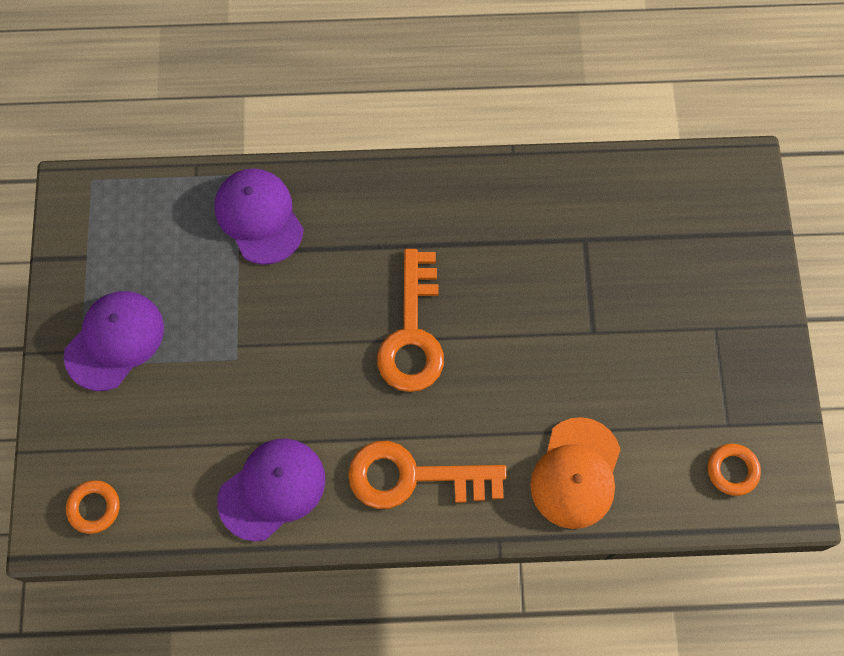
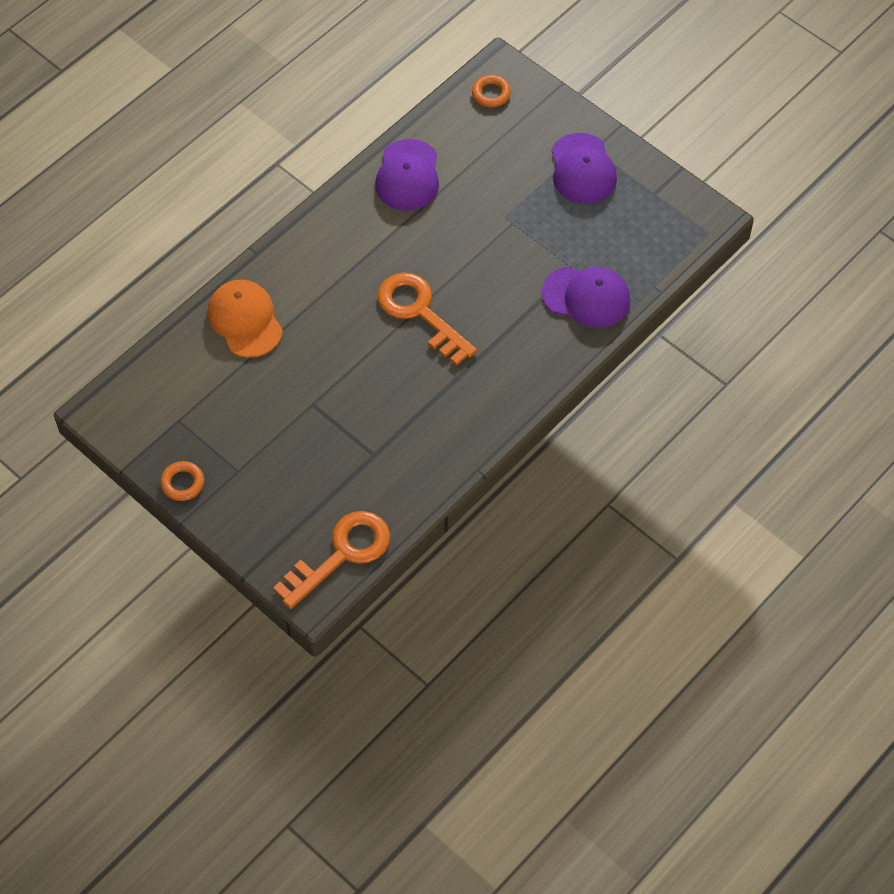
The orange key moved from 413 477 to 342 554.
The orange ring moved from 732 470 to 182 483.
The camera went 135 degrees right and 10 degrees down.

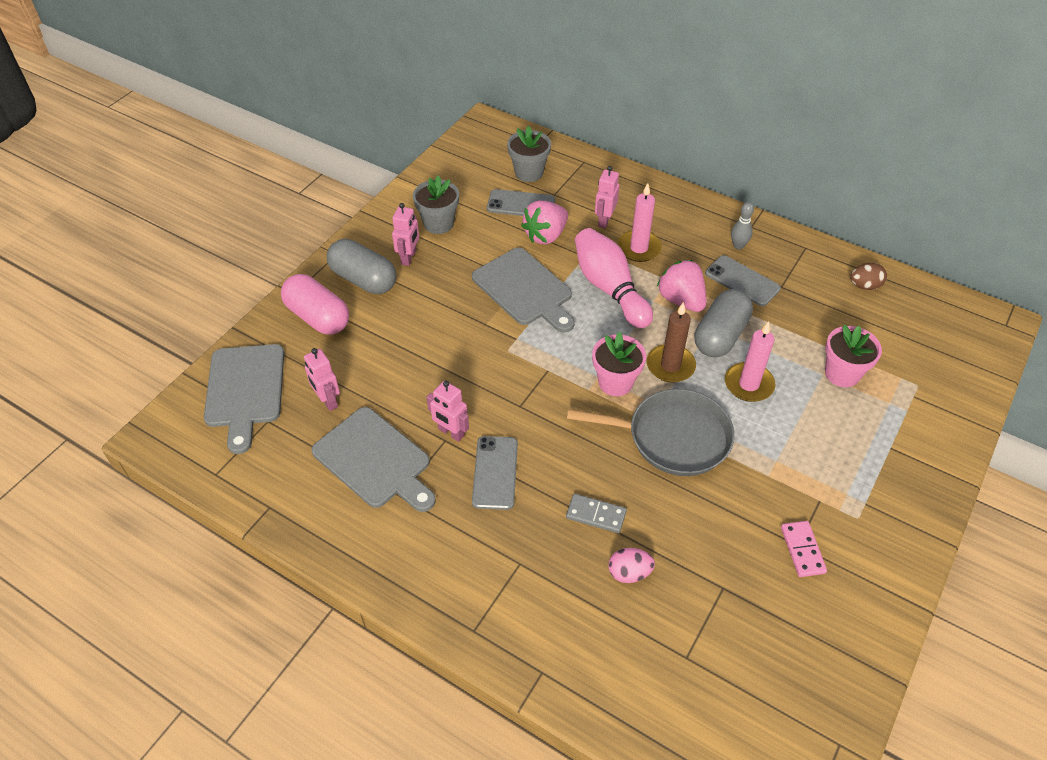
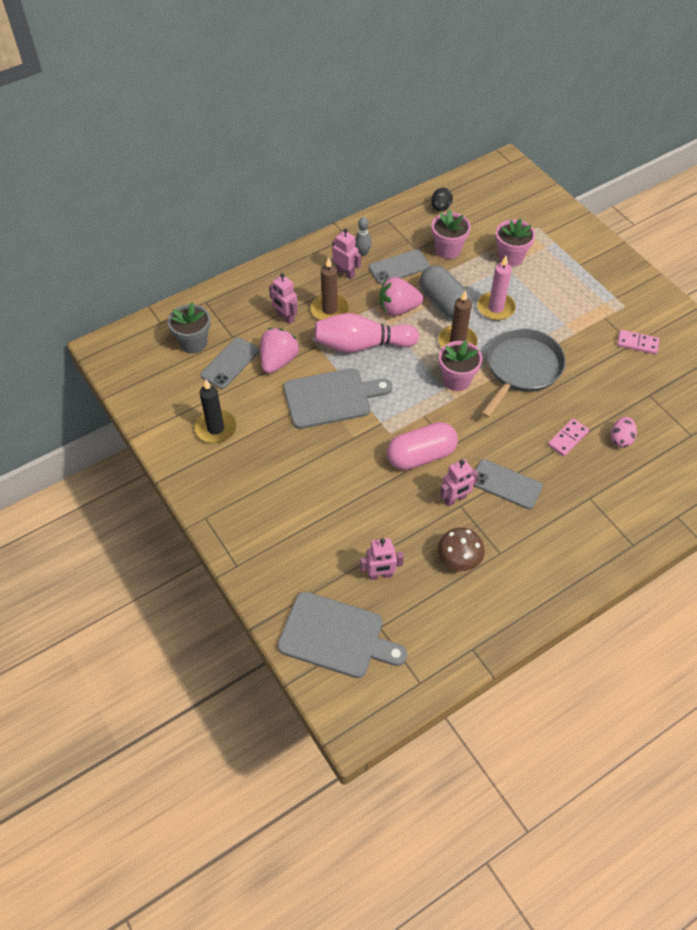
The gray capsule at 363 279 disappeared.
The rosy flower pot at 448 250 appeared.
The rosy capsule moved from 318 317 to 421 456.
The rosy robot figure moved from 409 257 to 345 273.
The gray chopping board at 375 460 was replaced by the dark brown toadstool at 459 559.
The gray flower pot at 438 223 was replaced by the jet-black pillar candle at 215 428.
The gray domino tile at 596 515 became the rosy domino tile at 567 438.
The rosy pillar candle at 639 248 became the dark brown pillar candle at 329 310.
The dark brown egg at 864 286 became the jet-black egg at 440 208.
The rosy toy strawberry at 545 235 turned 135 degrees counterclockwise.
The camera went 65 degrees left and 5 degrees up.

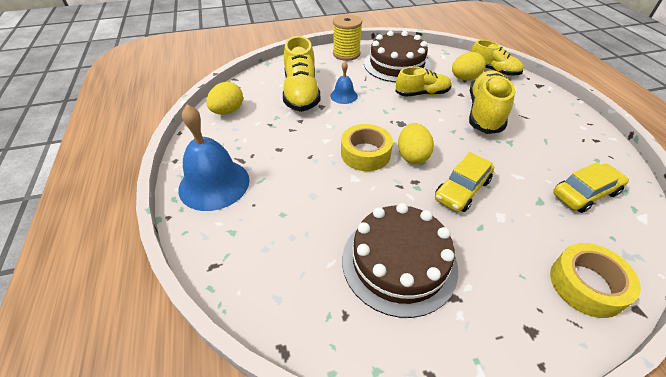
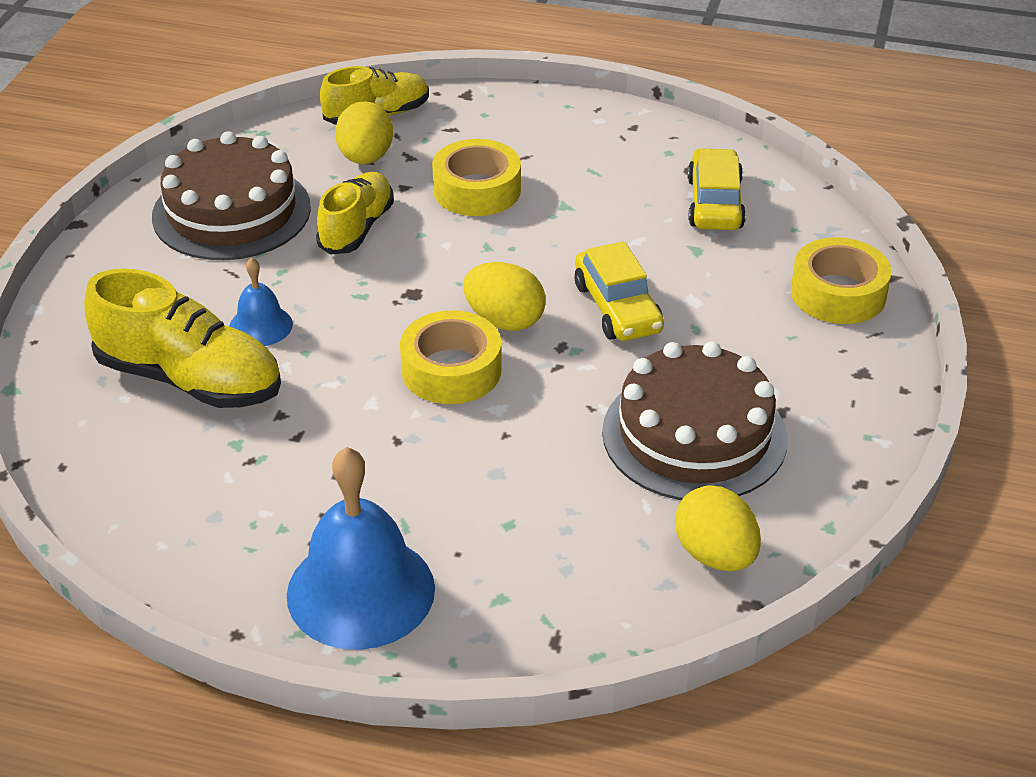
The yellow spool at 346 54 disappeared.
The yellow egg moved from 228 111 to 715 555.
The yellow lace-up shoe at 485 113 was replaced by the yellow roll of tape at 477 190.
The camera went 60 degrees left and 5 degrees down.

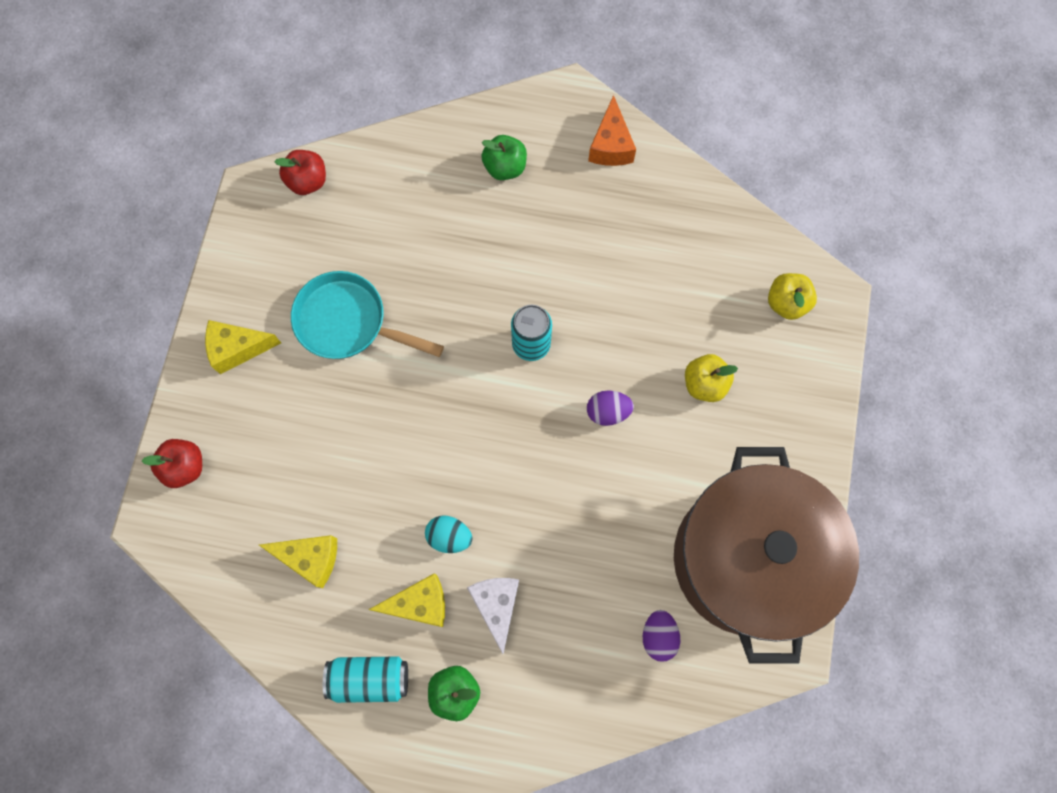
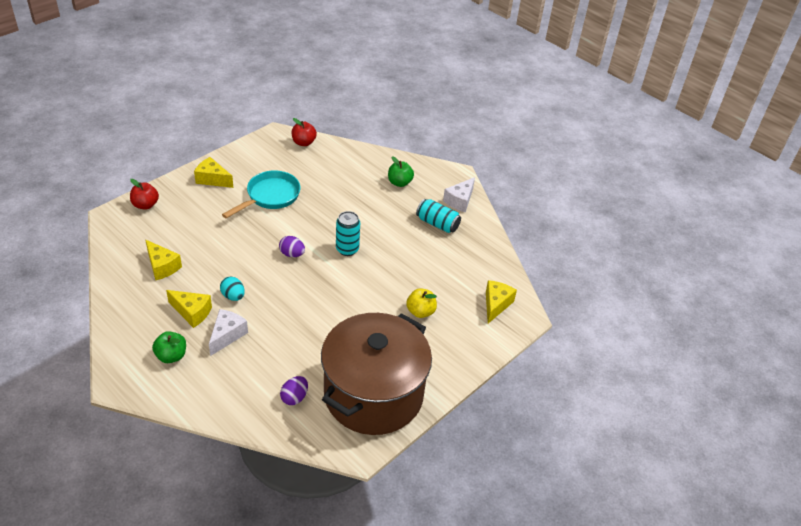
The aqua can moved from 369 678 to 437 224.
The violet egg moved from 608 412 to 292 254.
The yellow apple fruit at 786 303 was replaced by the yellow cheese at 496 304.
The orange cheese at 611 145 became the snow-white cheese at 460 201.
The aqua pan at 348 322 turned 75 degrees clockwise.
The camera went 30 degrees right and 30 degrees down.

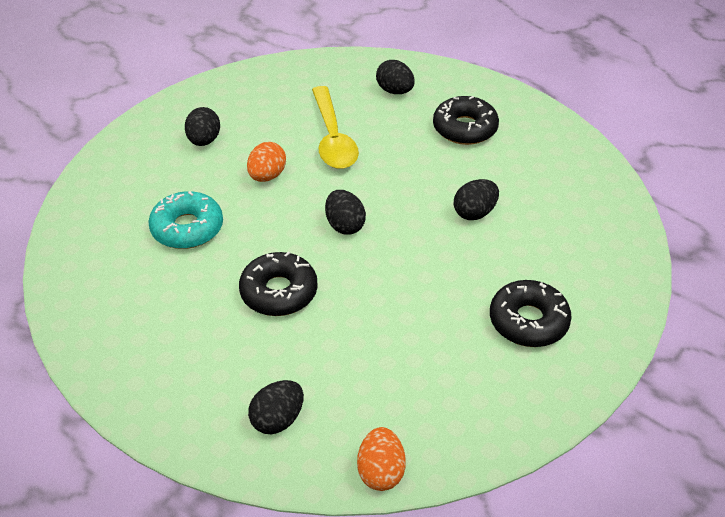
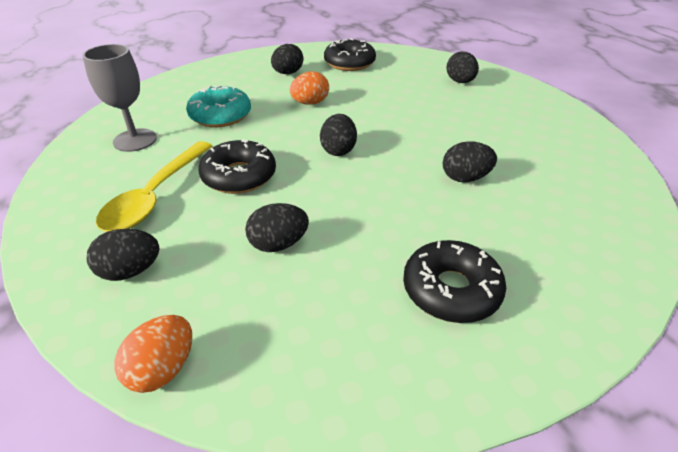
The gray goblet at 135 140 appeared.
The jet-black egg at 278 244 appeared.
The yellow tablespoon moved from 333 138 to 156 196.
The jet-black doughnut moved from 465 128 to 349 63.
The camera went 30 degrees right and 5 degrees down.

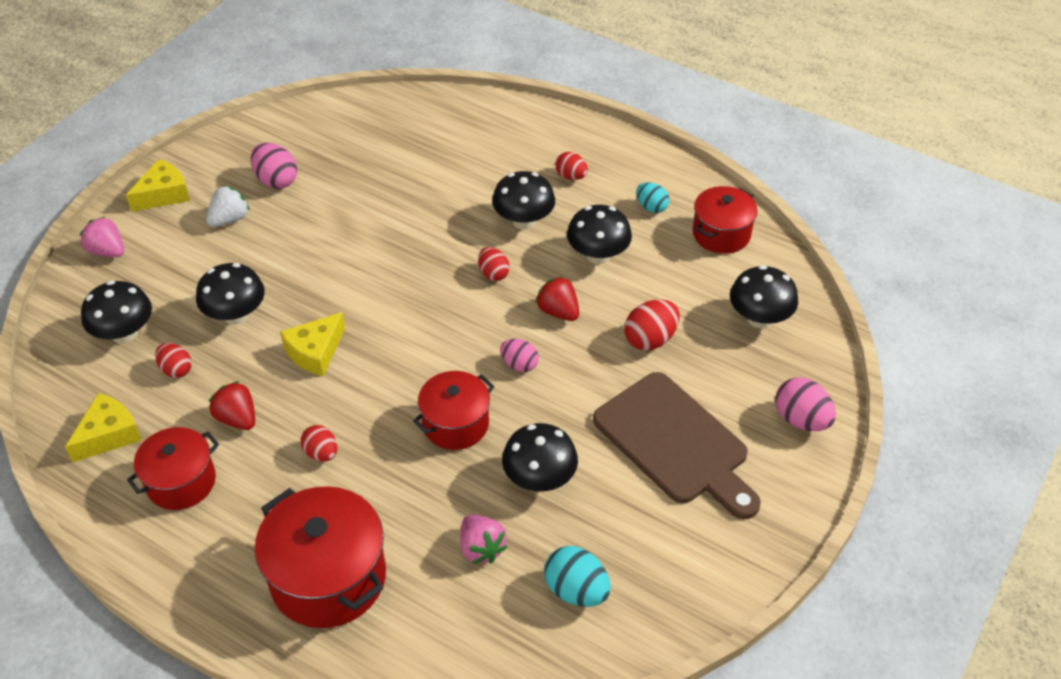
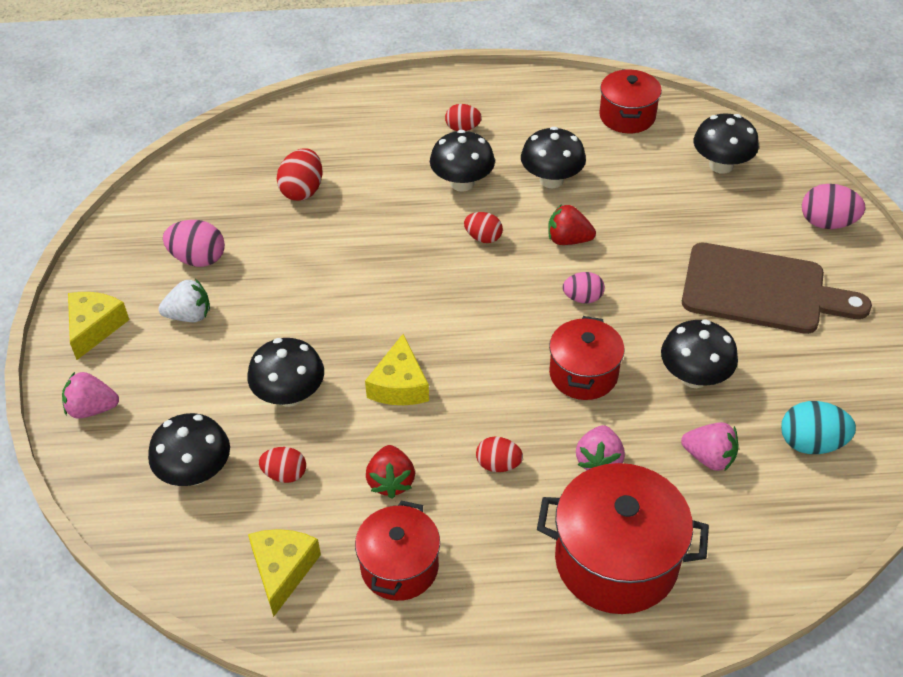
The aqua egg at 651 207 disappeared.
The rosy toy strawberry at 598 461 appeared.
The crimson egg moved from 650 339 to 302 190.
The snow-white toy strawberry at 229 219 turned 75 degrees clockwise.
The crimson toy strawberry at 237 418 turned 105 degrees counterclockwise.
The camera went 35 degrees left and 0 degrees up.

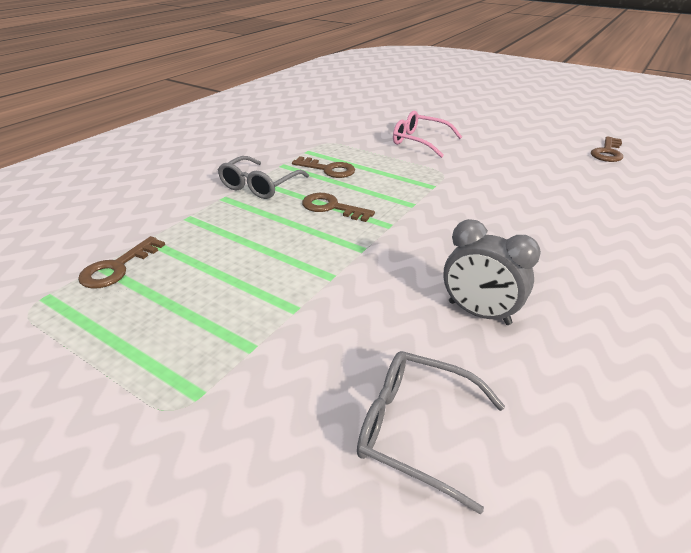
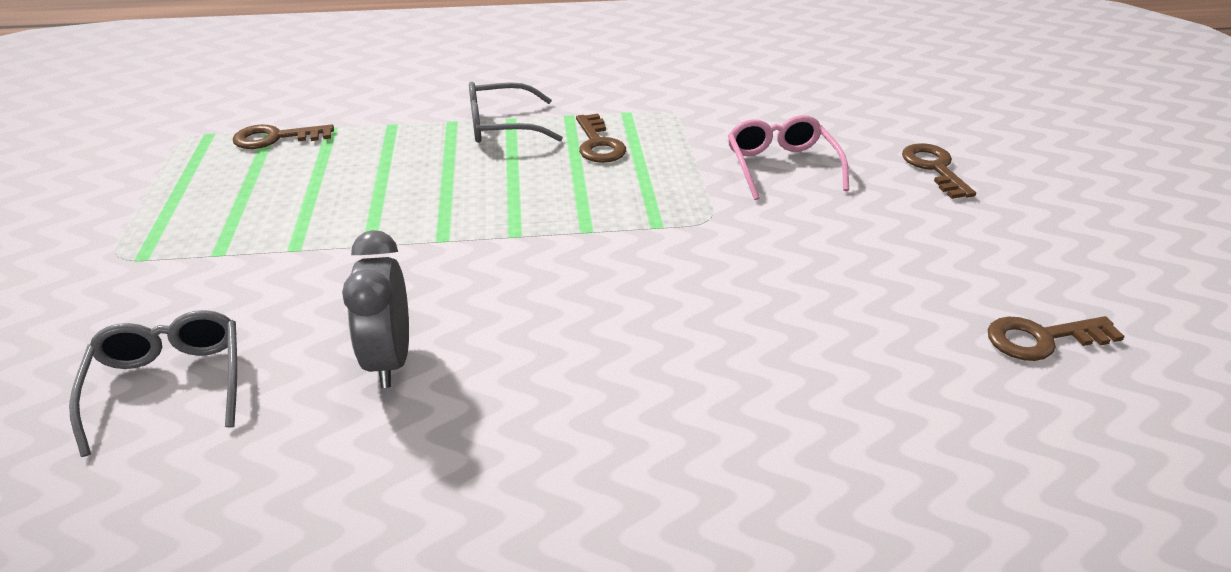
The dark brown key moved from 331 207 to 934 168.
The camera went 50 degrees right and 0 degrees up.

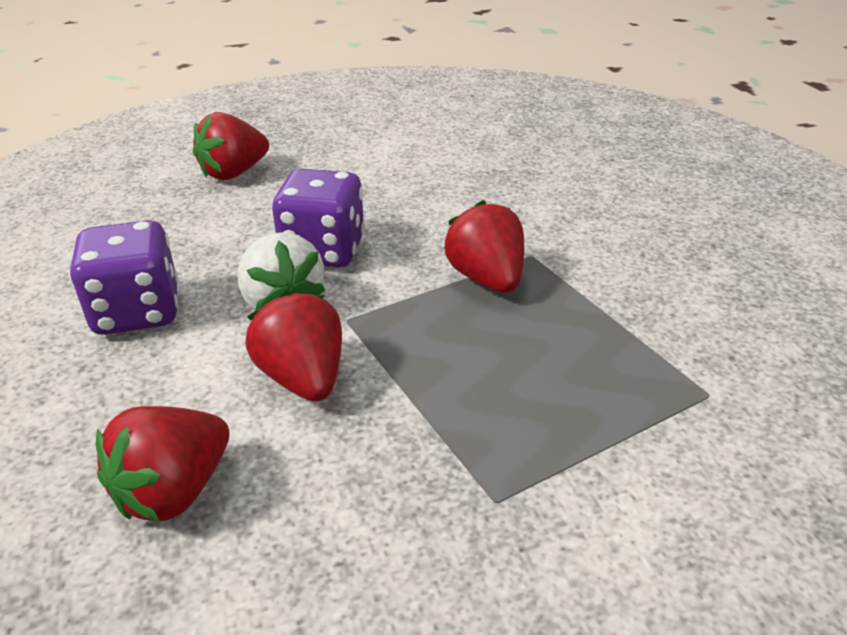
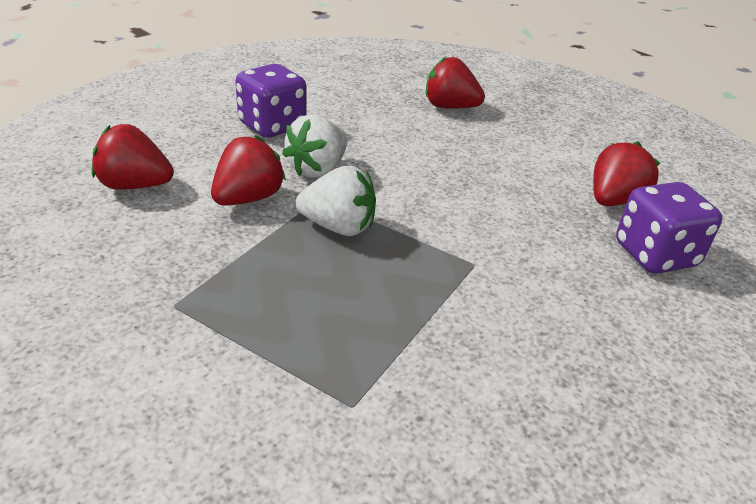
The snow-white toy strawberry at 338 227 appeared.
The violet game die moved from 323 251 to 655 255.
The crimson toy strawberry moved from 486 279 to 613 200.
The camera went 60 degrees right and 0 degrees up.

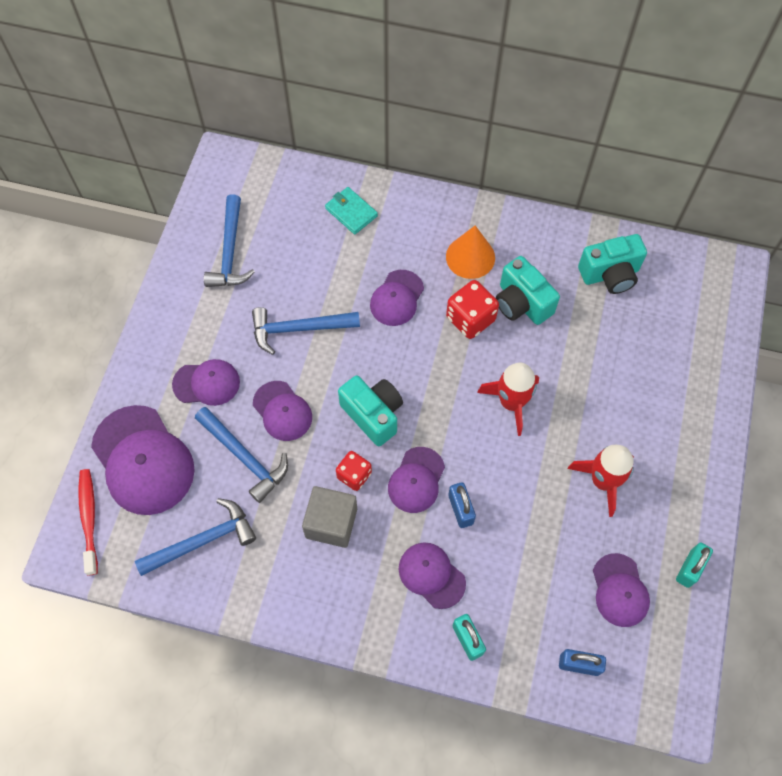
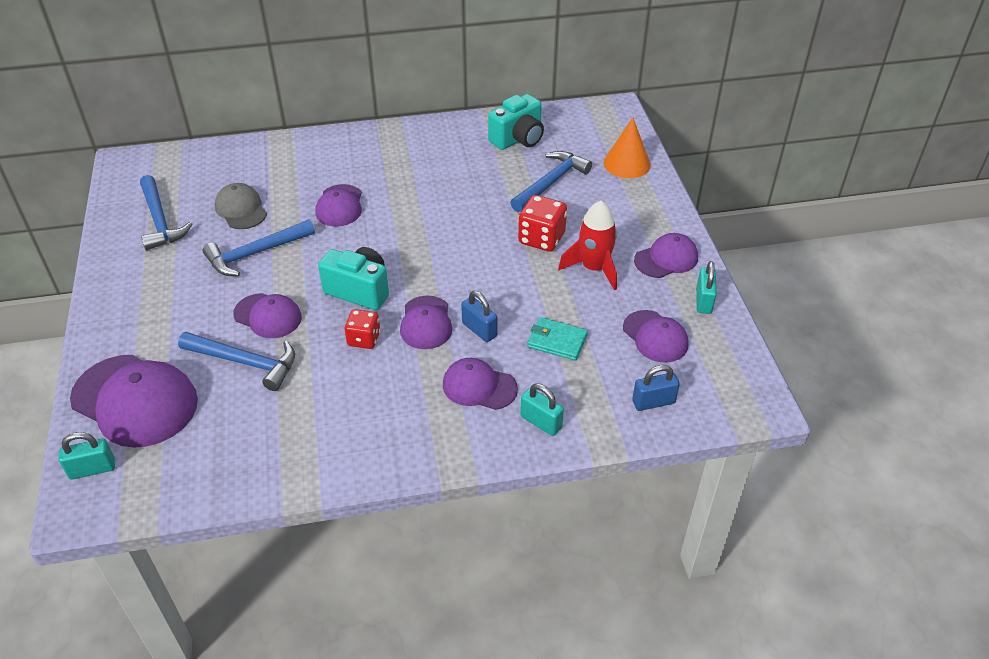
The gray solid cube at 331 523 disappeared.
The crimson toy rocket at 511 402 disappeared.
The aqua compact camera at 521 303 disappeared.
The gray baseball cap at 241 209 appeared.
The blue hammer moved from 203 541 to 551 182.
The violet baseball cap moved from 207 383 to 666 259.
The aqua wallet moved from 351 212 to 557 341.
The orange cone shape moved from 470 257 to 627 163.
The crimson game die moved from 470 319 to 541 238.
The crimson dental brush at 89 519 was replaced by the aqua small lock at 92 469.
The camera went 25 degrees left and 20 degrees down.

